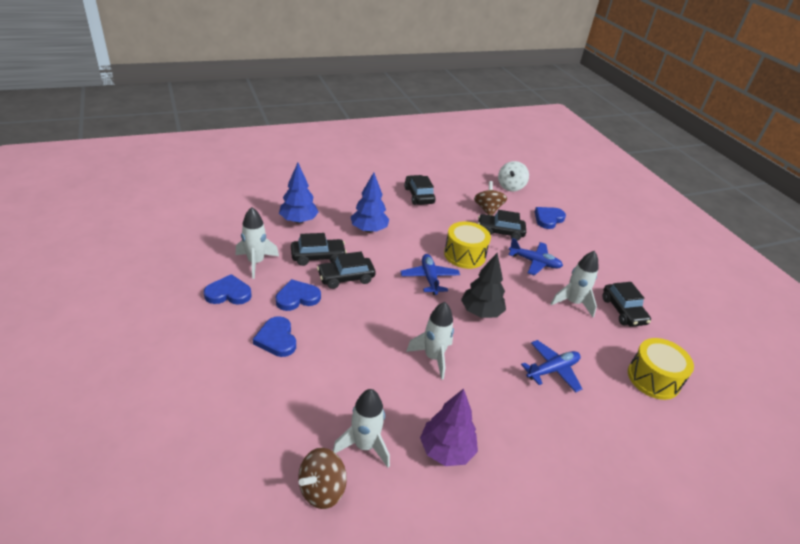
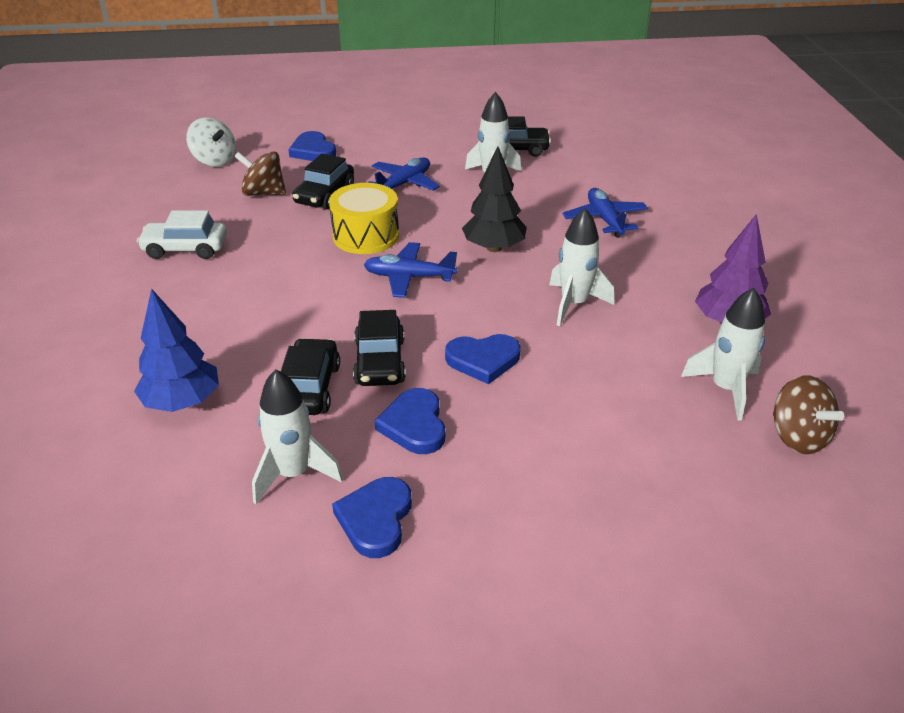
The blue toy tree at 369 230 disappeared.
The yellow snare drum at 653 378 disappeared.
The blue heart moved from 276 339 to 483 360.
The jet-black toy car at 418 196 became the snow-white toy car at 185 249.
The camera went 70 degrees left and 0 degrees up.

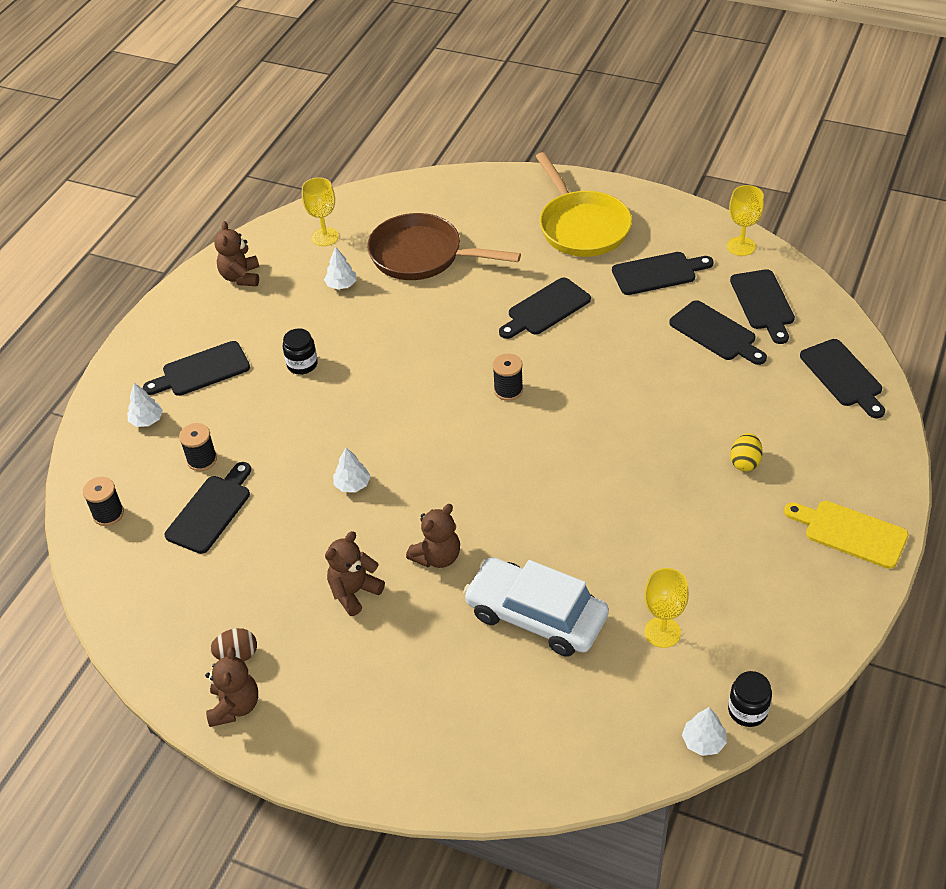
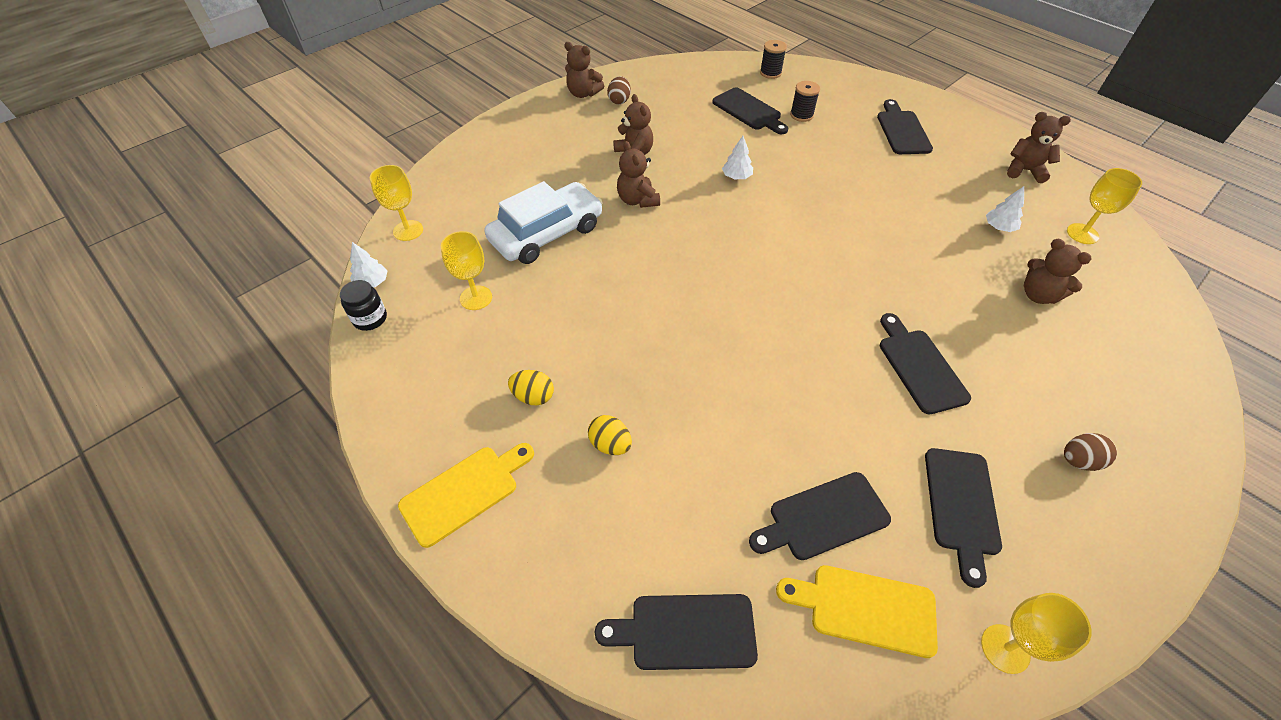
The snow-white toy tree at 147 420 disappeared.
The jet-black preserve jar at 302 364 disappeared.
The jet-black spool at 508 390 disappeared.
The yellow goblet at 408 230 appeared.
The yellow egg at 533 396 appeared.
The dark brown pan at 422 255 was replaced by the dark brown teddy bear at 1038 295.
The yellow pan at 581 227 was replaced by the dark brown egg at 1079 461.
The jet-black chopping board at 763 303 became the yellow chopping board at 865 609.
The camera went 110 degrees right and 5 degrees up.

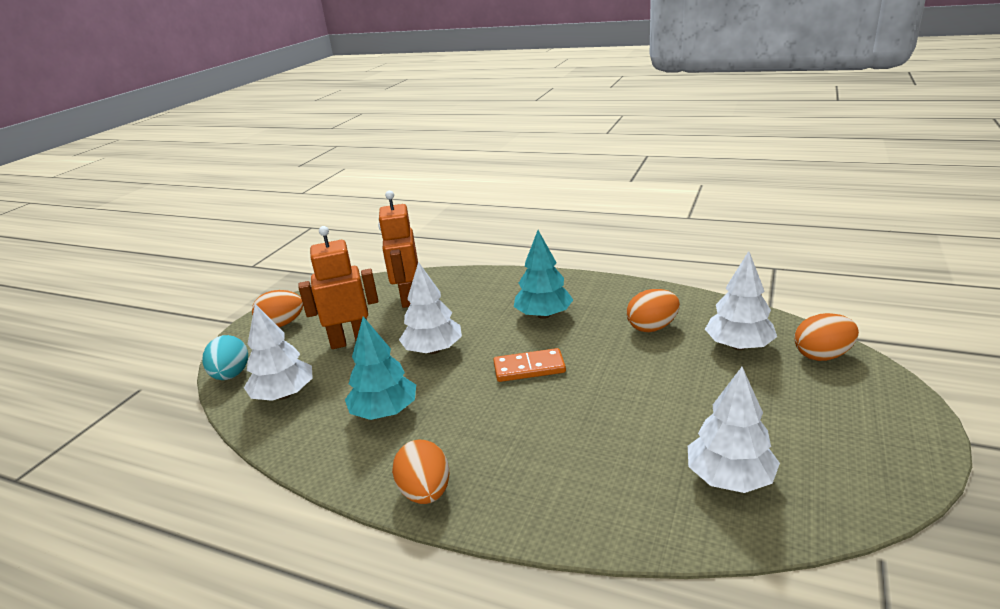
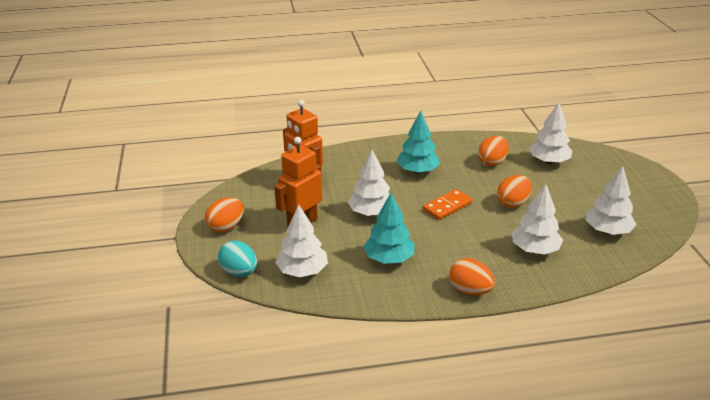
The snow-white toy tree at 535 249 appeared.
The orange egg moved from 822 355 to 512 203.
The camera went 35 degrees left and 5 degrees up.

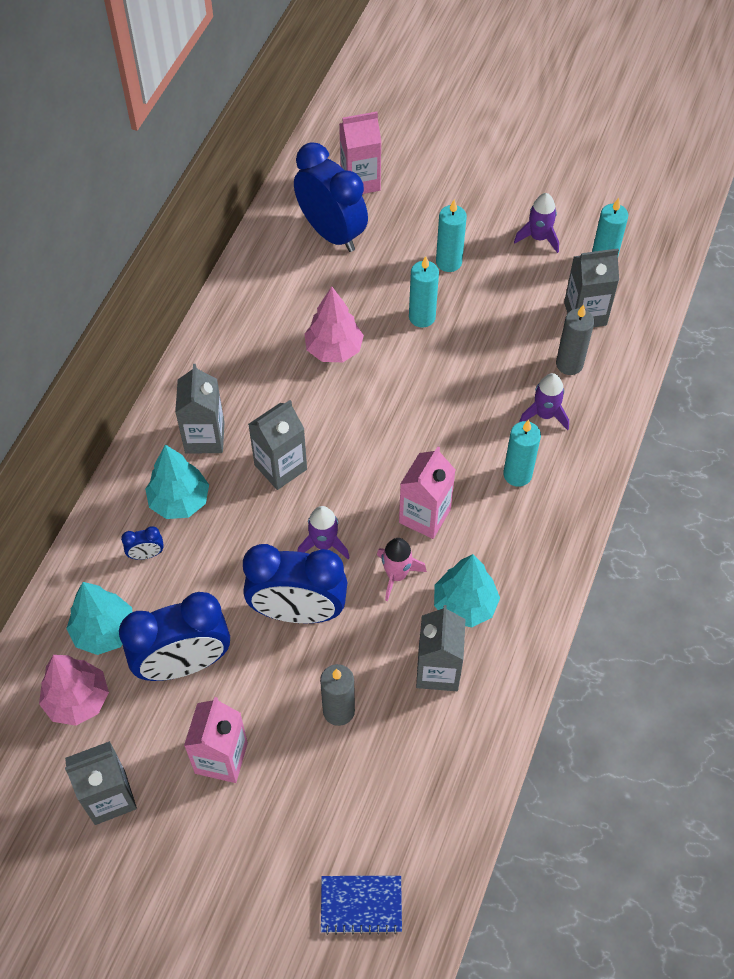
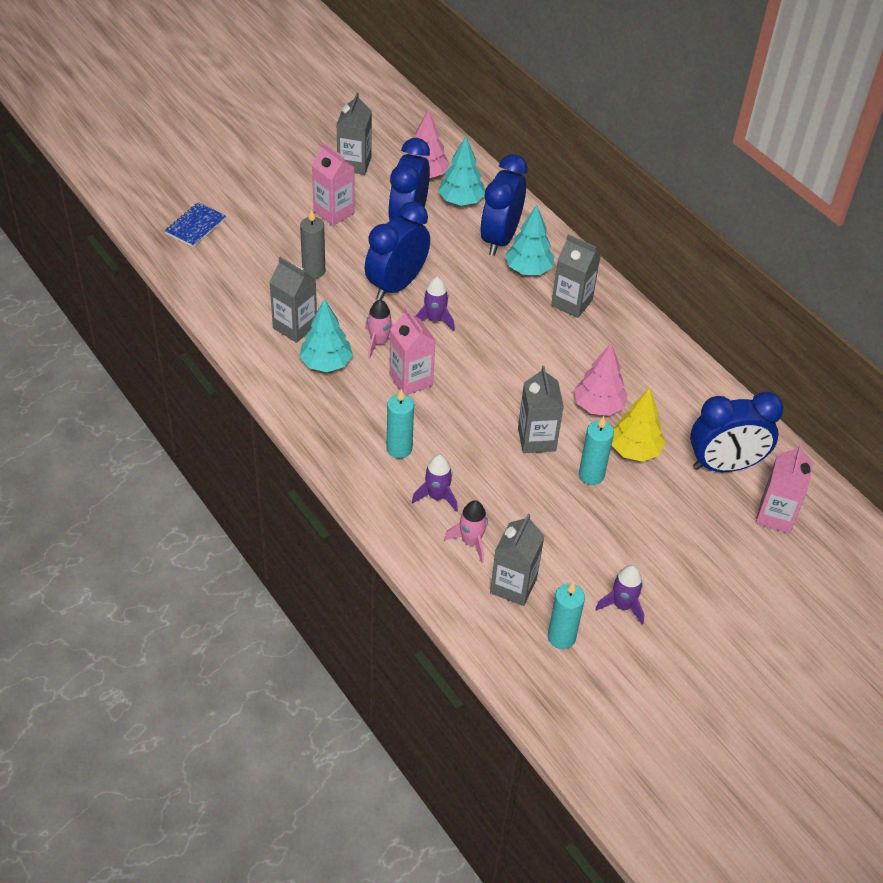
The aqua pillar candle at 448 262 disappeared.
The yellow toy tree at 634 450 appeared.
The gray carton moved from 280 467 to 536 439.
The gray pillar candle at 569 364 was replaced by the rosy toy rocket at 471 542.
The blue alarm clock at 146 554 changed to 2.48 times the size.
The camera went 120 degrees right and 10 degrees down.

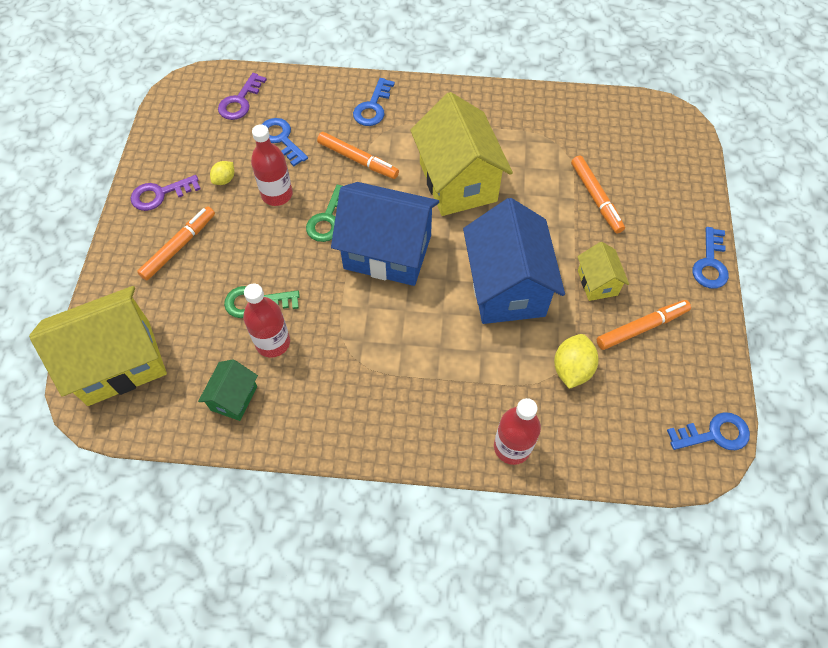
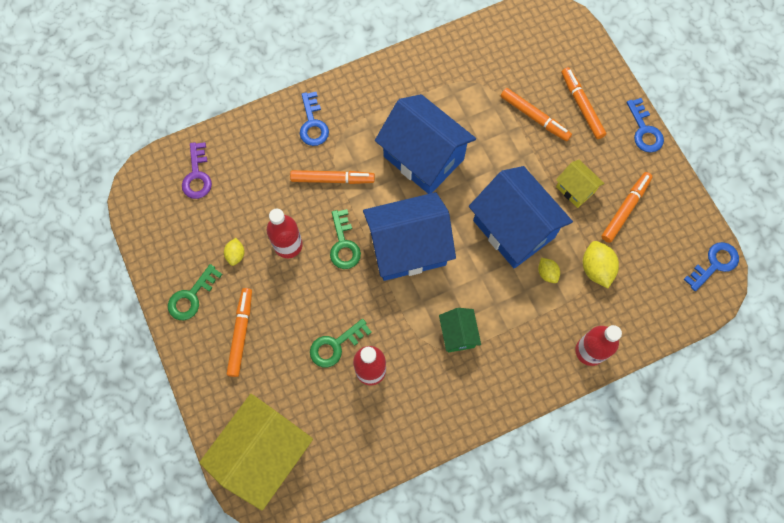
The blue key at 281 139 disappeared.
The yellow toy lemon at 547 273 appeared.
The orange marker pen at 581 106 appeared.
The green toy house moved from 234 398 to 458 334.
The violet key at 160 194 became the green key at 191 296.
The yellow toy house at 458 182 became the blue toy house at 423 158.
The camera went 30 degrees left and 10 degrees up.

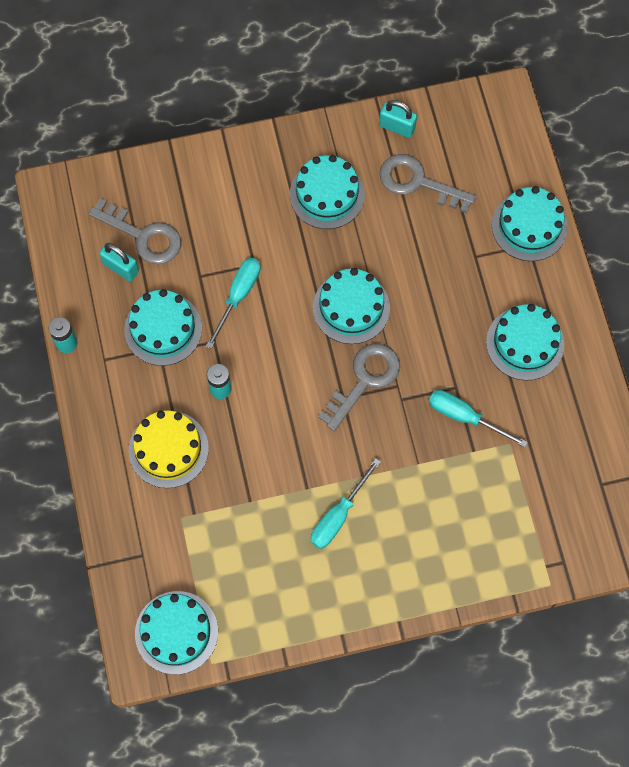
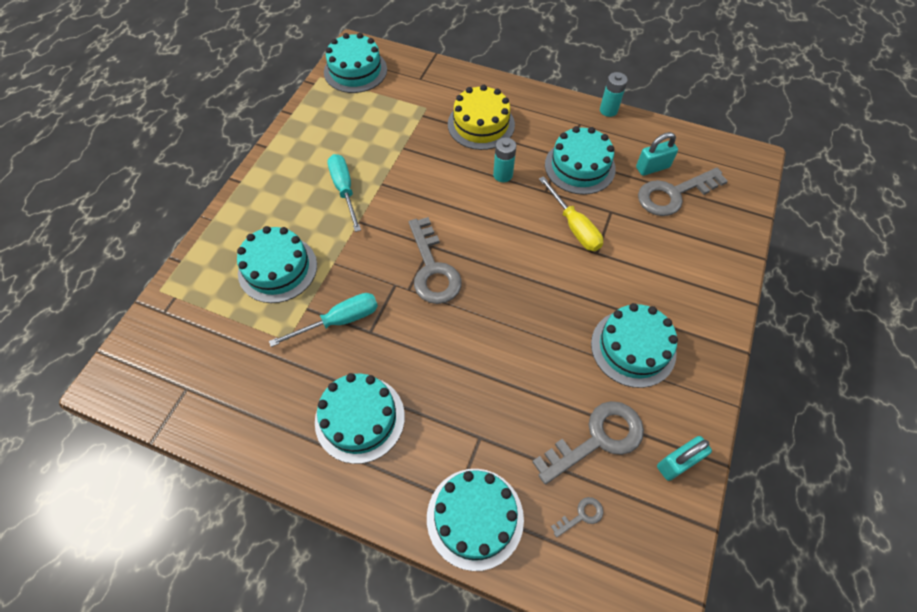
The gray key at 581 515 appeared.
The aqua cake moved from 351 307 to 277 269.
The aqua hand screwdriver at 238 296 became the yellow hand screwdriver at 574 226.
The camera went 125 degrees right and 10 degrees down.

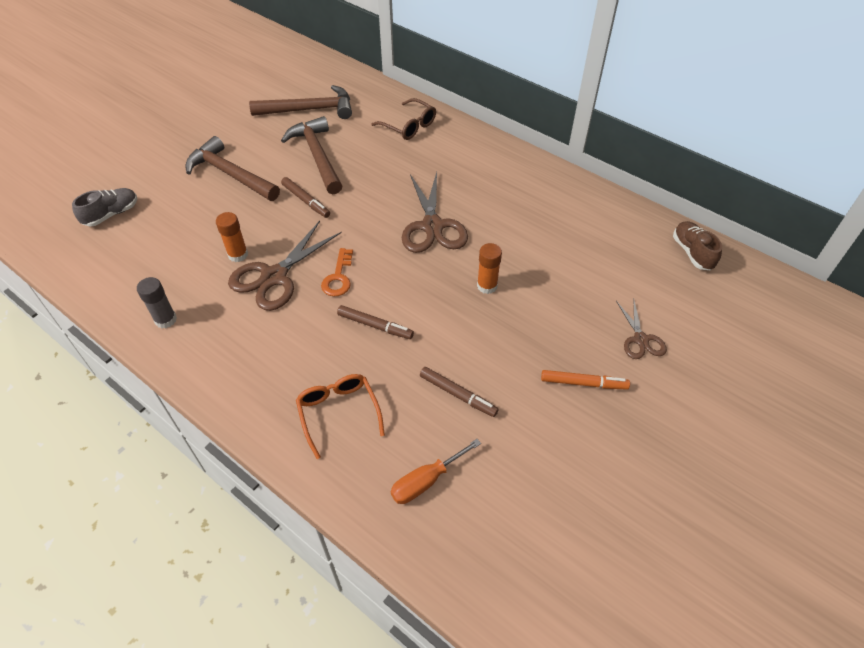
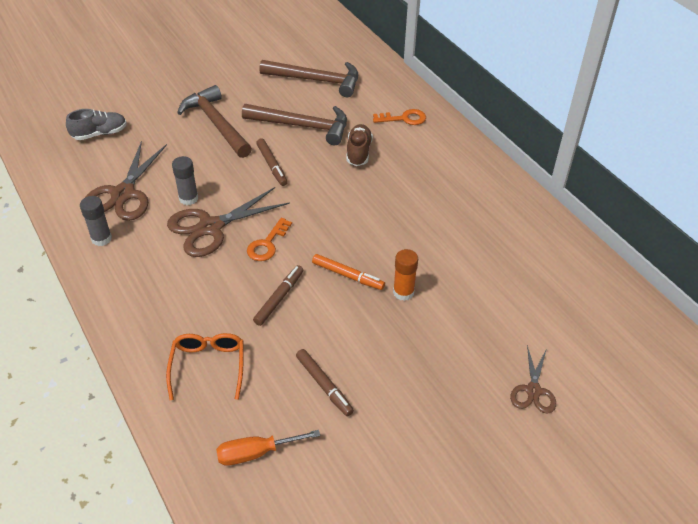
The dark brown pair of scissors moved from 432 226 to 123 194.
The orange marker pen moved from 583 383 to 348 275.
The dark brown lace-up shoe moved from 692 252 to 358 152.
The dark brown eyeglasses at 409 126 was replaced by the orange key at 404 118.
The orange glue stick at 238 255 became the gray glue stick at 188 198.
The dark brown hammer at 317 156 turned 105 degrees clockwise.
The dark brown marker pen at 375 325 turned 105 degrees counterclockwise.
The camera went 20 degrees right and 5 degrees down.

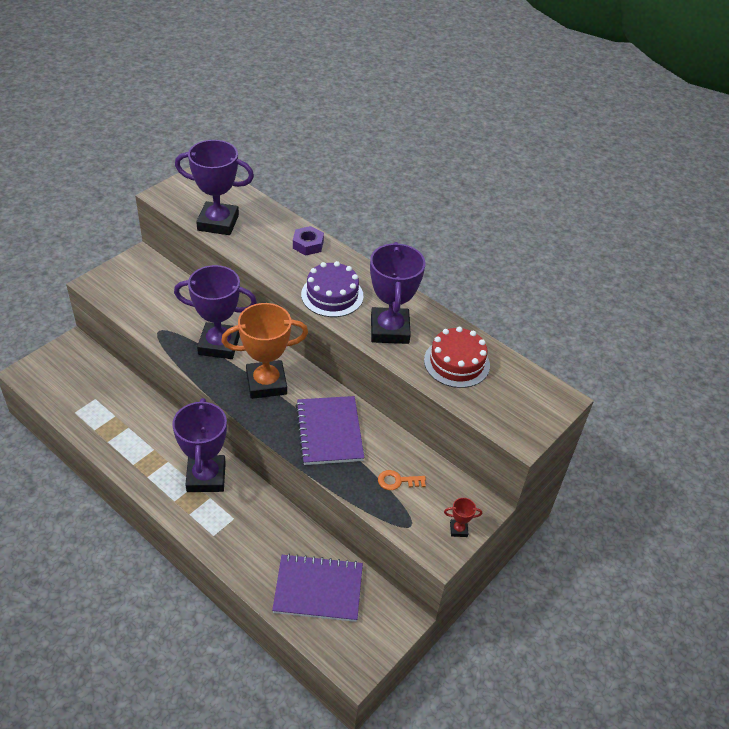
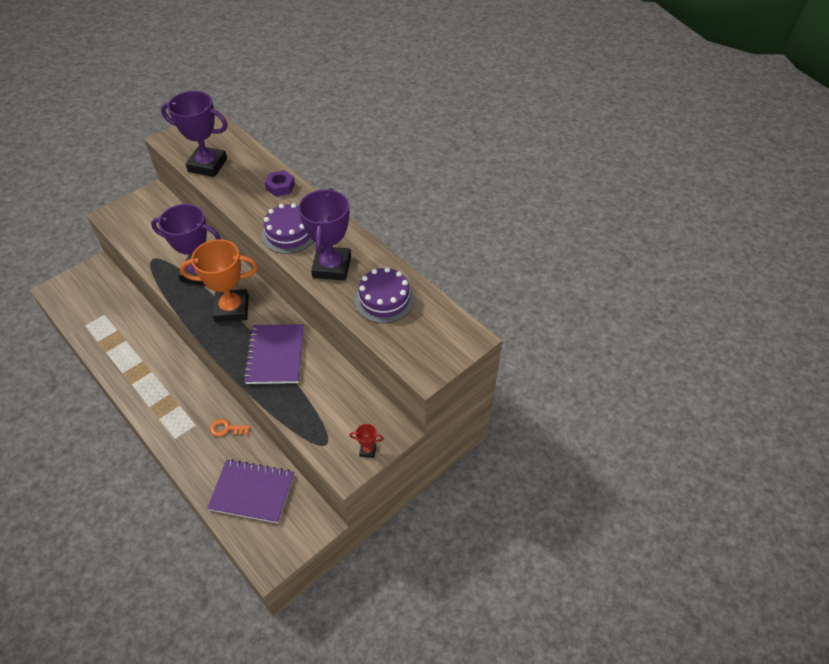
The violet trophy at 206 477 disappeared.
The orange key moved from 397 481 to 227 429.
The crimson cake at 456 362 became the violet cake at 384 299.
The camera went 10 degrees right and 5 degrees up.

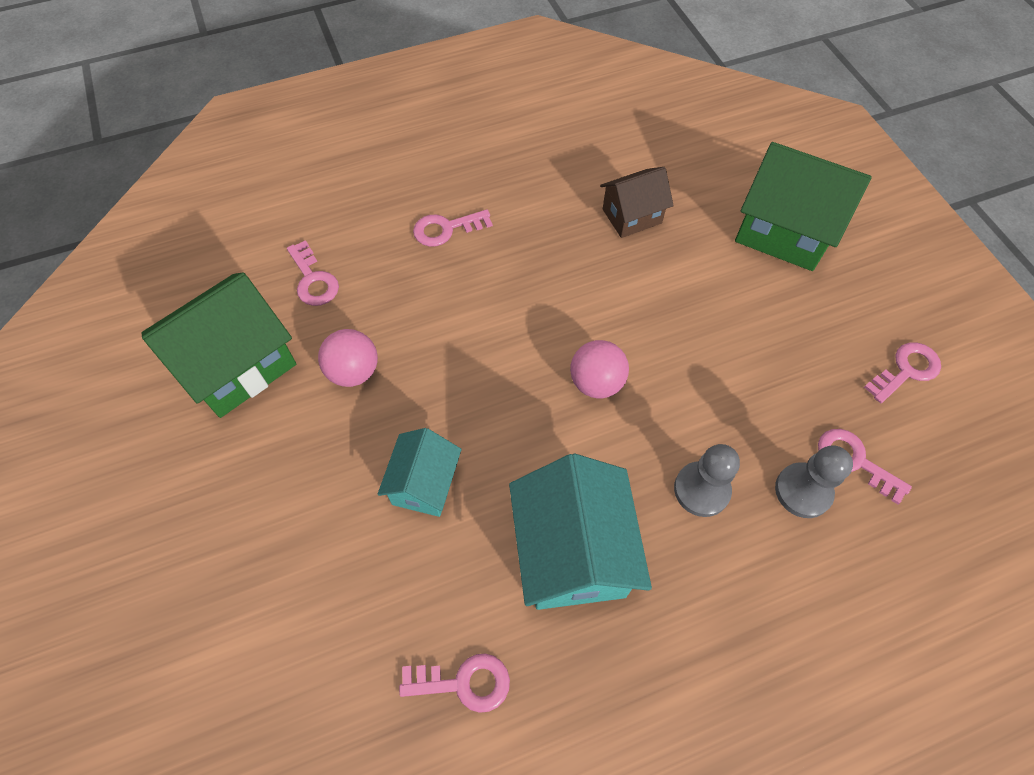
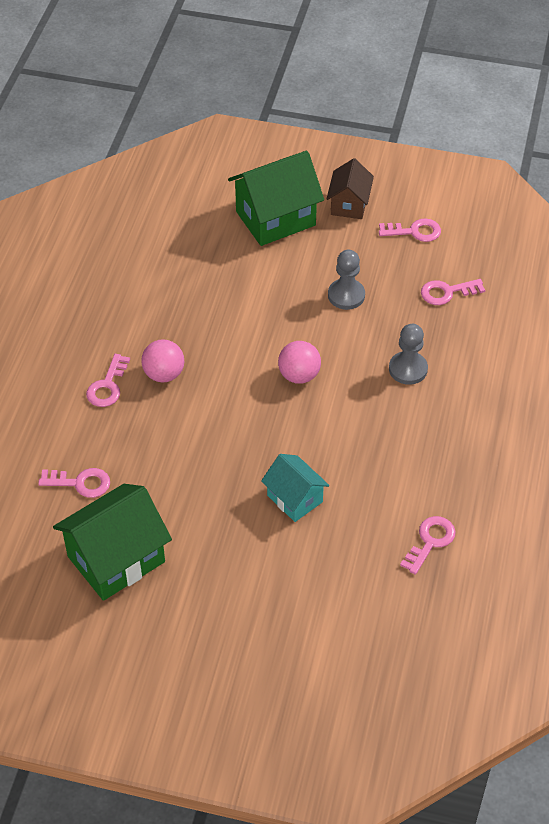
The aqua toy house at 573 552 disappeared.
The rosy ball moved from 354 371 to 164 374.
The dark brown toy house moved from 632 216 to 349 204.
The gray pawn moved from 803 491 to 346 295.
The green toy house at 238 366 turned 60 degrees clockwise.
The rosy key at 906 370 turned 90 degrees clockwise.
The camera went 55 degrees left and 10 degrees down.

